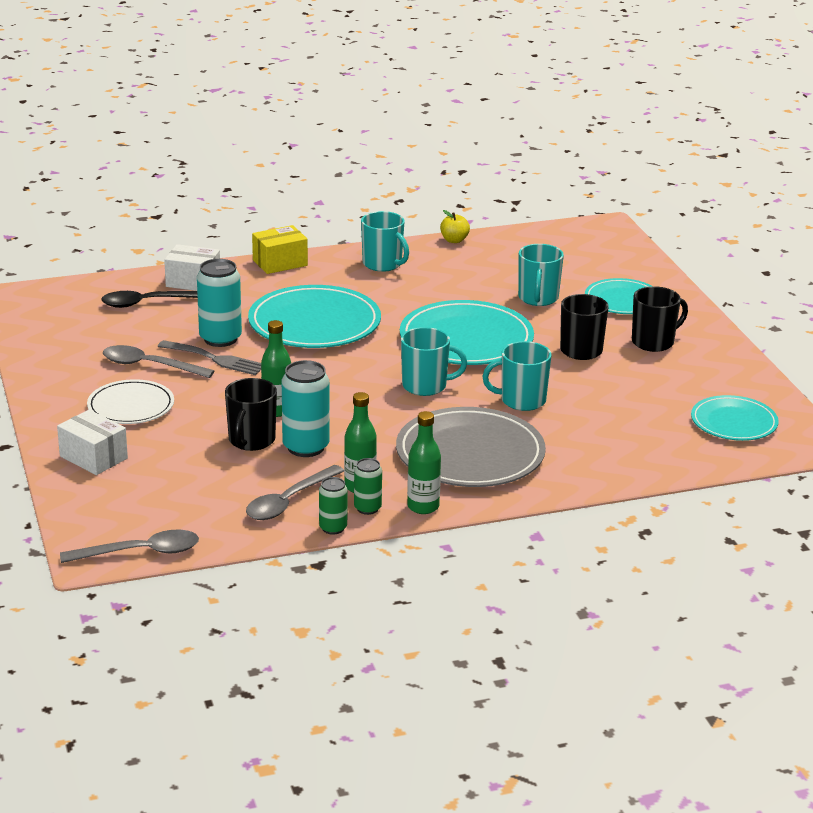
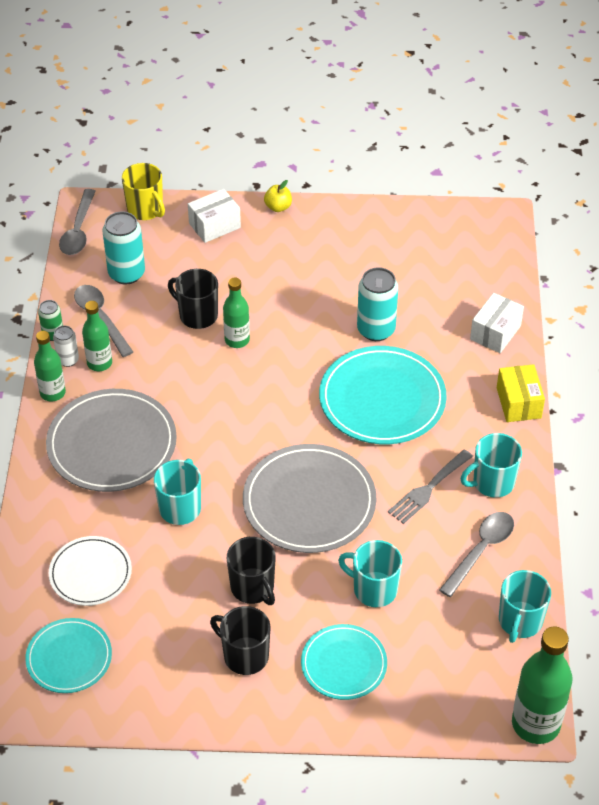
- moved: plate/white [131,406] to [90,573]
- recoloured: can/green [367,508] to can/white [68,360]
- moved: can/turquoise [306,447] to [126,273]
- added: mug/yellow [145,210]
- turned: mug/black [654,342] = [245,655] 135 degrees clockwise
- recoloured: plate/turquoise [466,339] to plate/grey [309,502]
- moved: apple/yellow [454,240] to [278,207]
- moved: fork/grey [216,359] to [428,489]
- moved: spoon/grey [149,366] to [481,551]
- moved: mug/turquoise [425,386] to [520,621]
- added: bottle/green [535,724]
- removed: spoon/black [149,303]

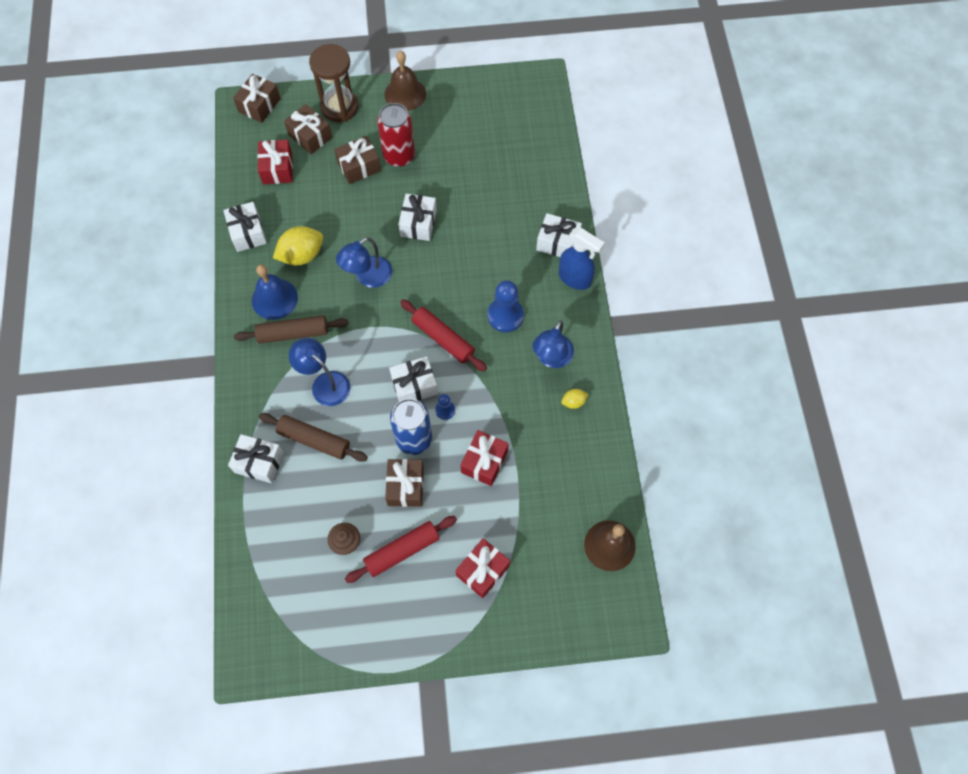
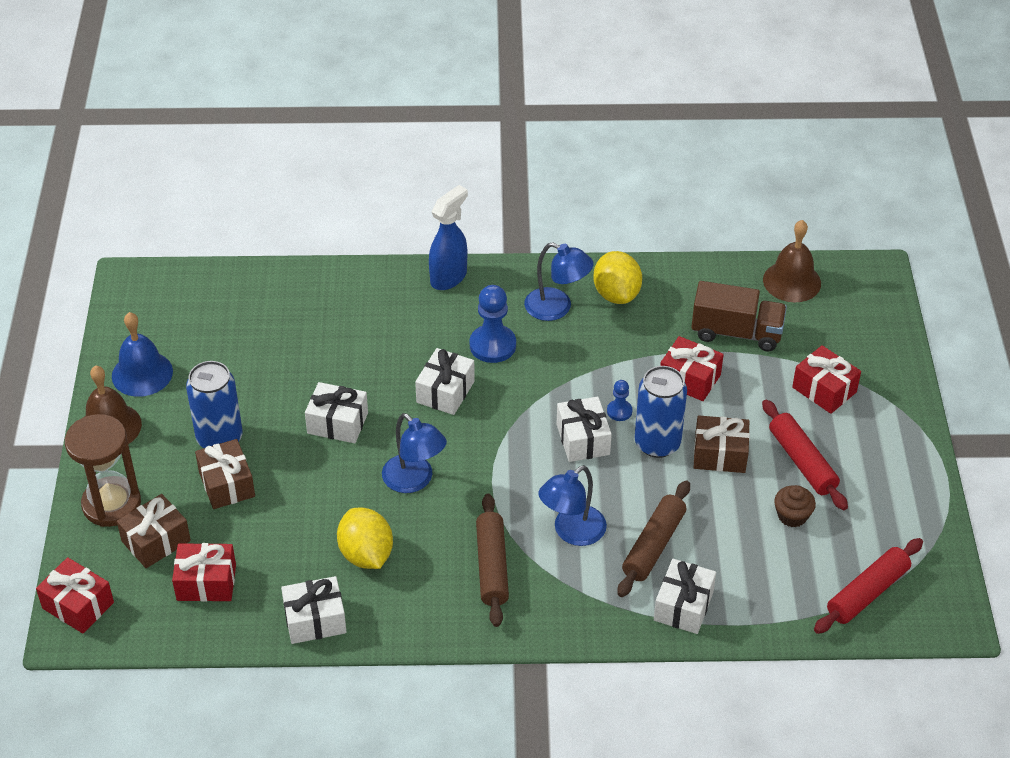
- recoloured: gift/brown [259,105] to gift/red [78,605]
- moved: bell/blue [274,299] to [142,373]
- recoloured: can/red [399,156] to can/blue [219,438]
- moved: gift/white [558,242] to [445,392]
- resized: lemon/yellow [573,402] = [616,294] x2.01
- added: truck/brown [736,333]
- moved: rolling pin/red [443,339] to [867,593]

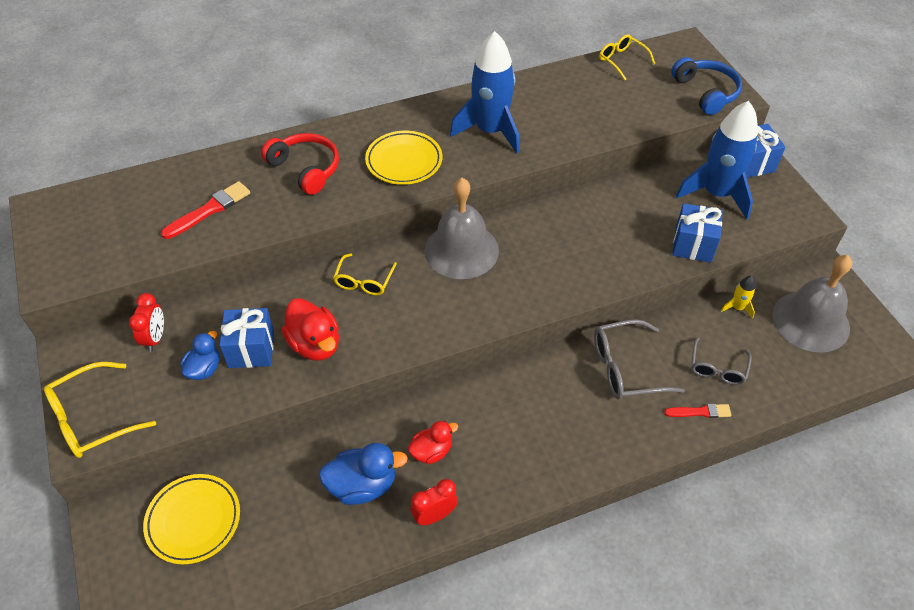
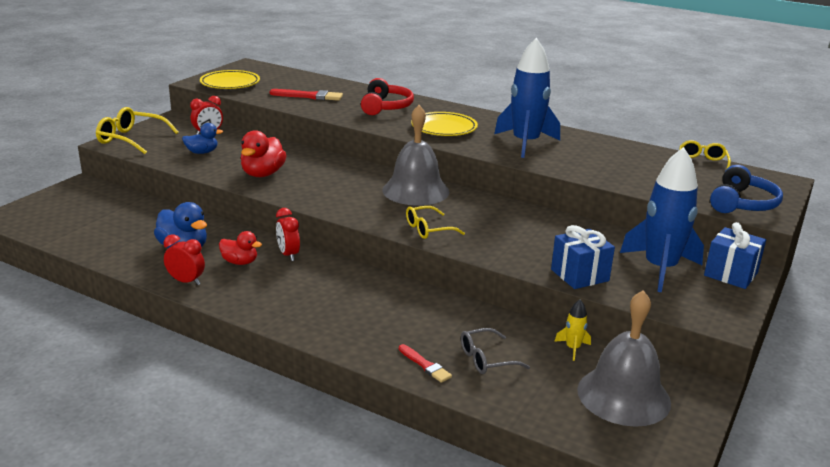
- moved: plate/yellow [193,520] to [230,84]
- added: clock/red [288,255]
- moved: glasses/yellow [364,281] to [428,229]
- removed: gift/blue [251,349]
- removed: glasses/grey [625,368]

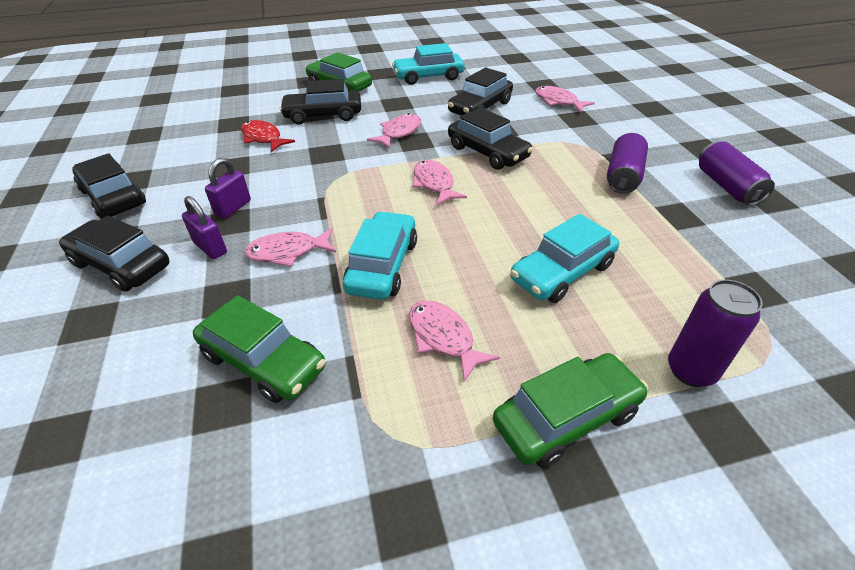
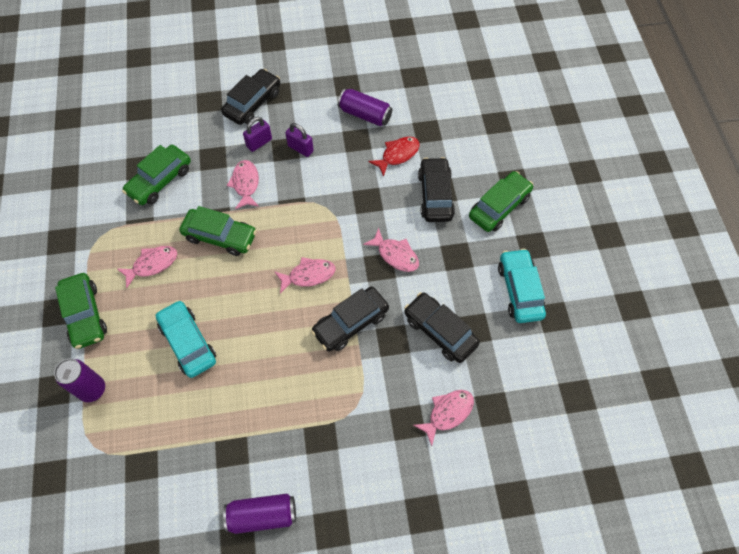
- recoloured: car/turquoise [383,266] to car/green [220,236]
- moved: can/purple [623,176] to [365,114]
- removed: car/black [114,197]

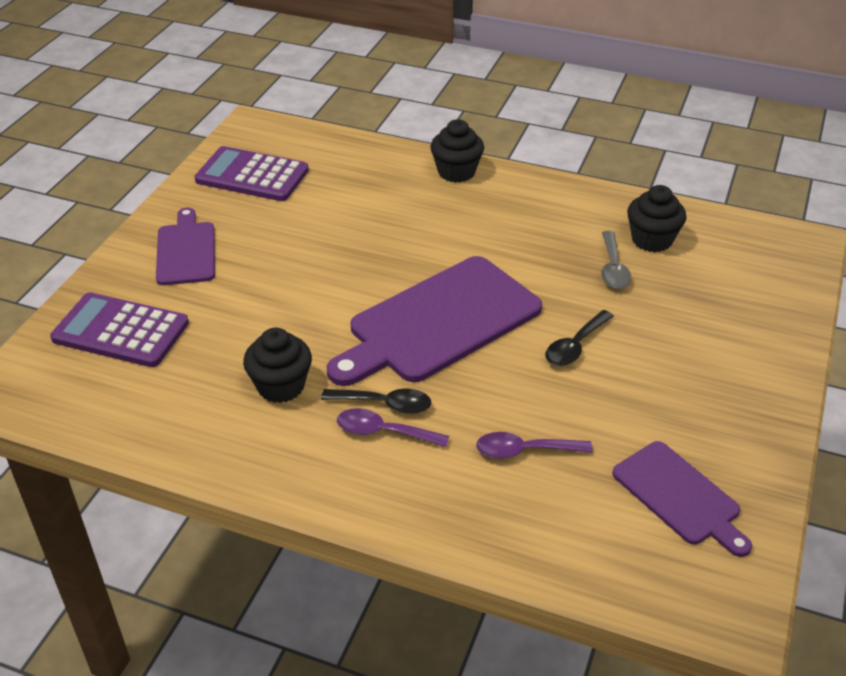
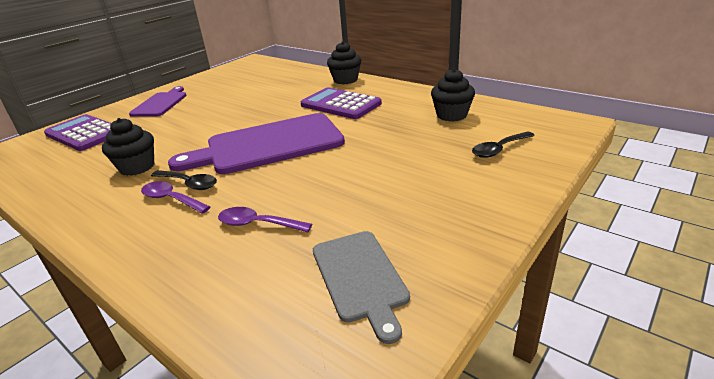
- moved: calculator/purple [252,175] to [341,104]
- recoloured: cutting board/purple [679,496] to cutting board/grey [359,277]
- moved: spoon/black [575,346] to [499,149]
- removed: spoon/grey [613,268]

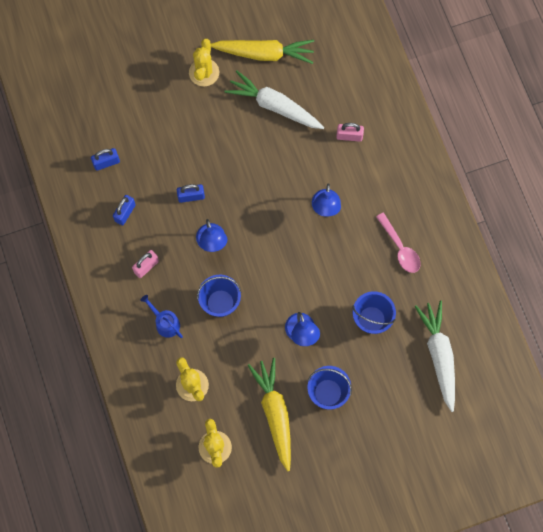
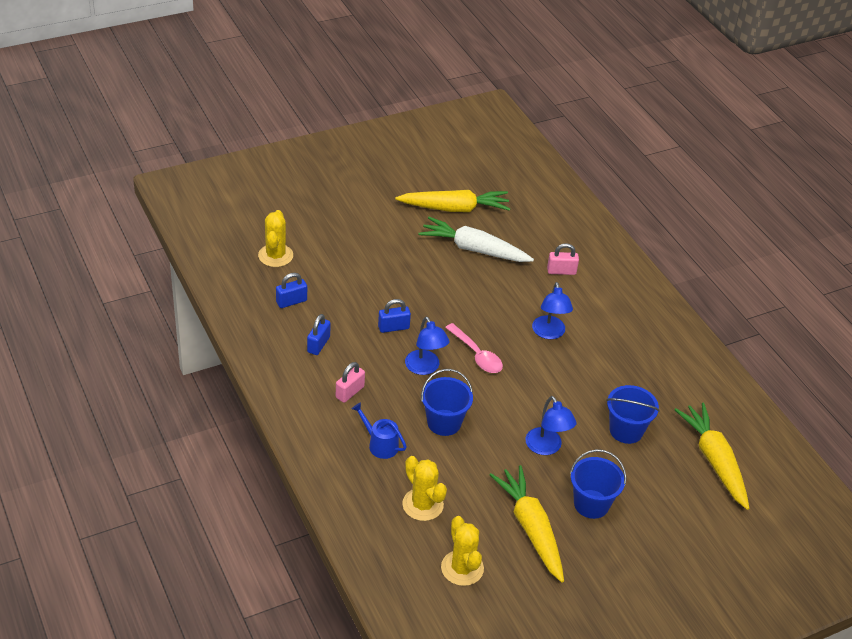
- moved: cactus/yellow [204,72] to [275,255]
- moved: spoon/pink [400,248] to [477,355]
- recoloured: carrot/white [439,355] to carrot/yellow [714,461]

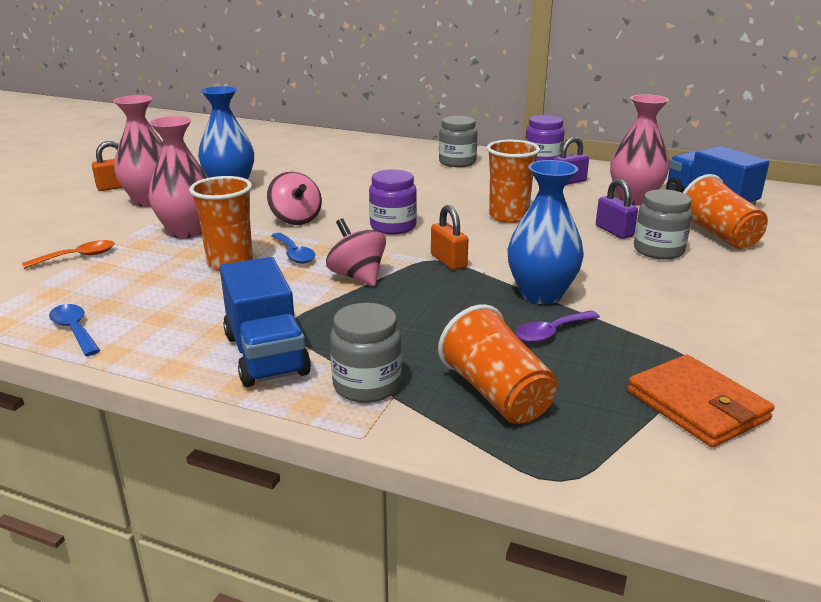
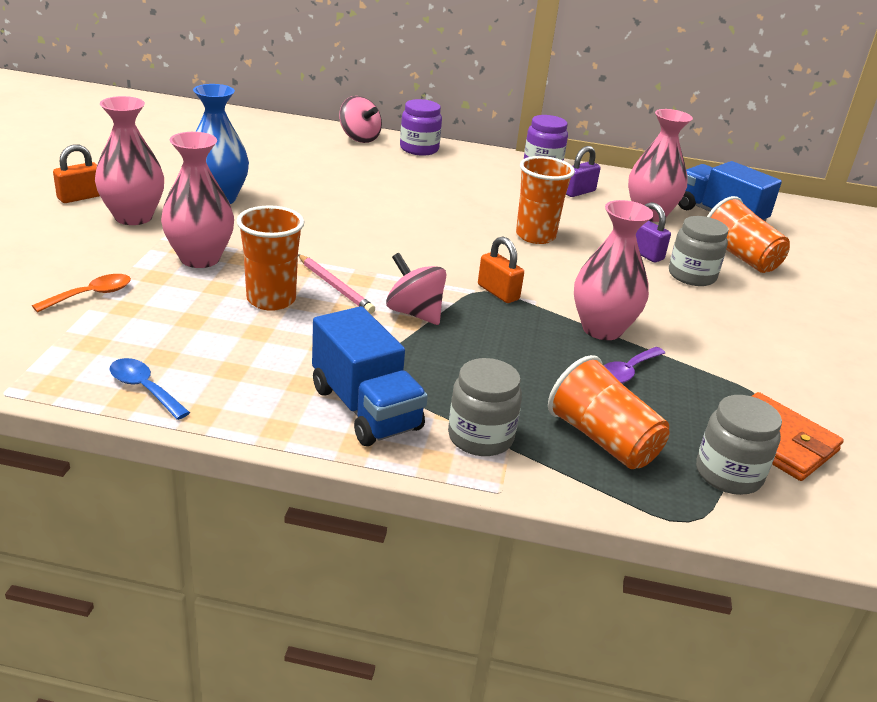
- replaced: spoon/blue [294,254] to pencil/pink [335,286]
- moved: spinning top/pink [296,219] to [359,138]
- moved: jar/purple [393,226] to [419,149]
- recoloured: vase/blue [541,294] to vase/pink [602,329]
- moved: jar/grey [457,162] to [728,474]

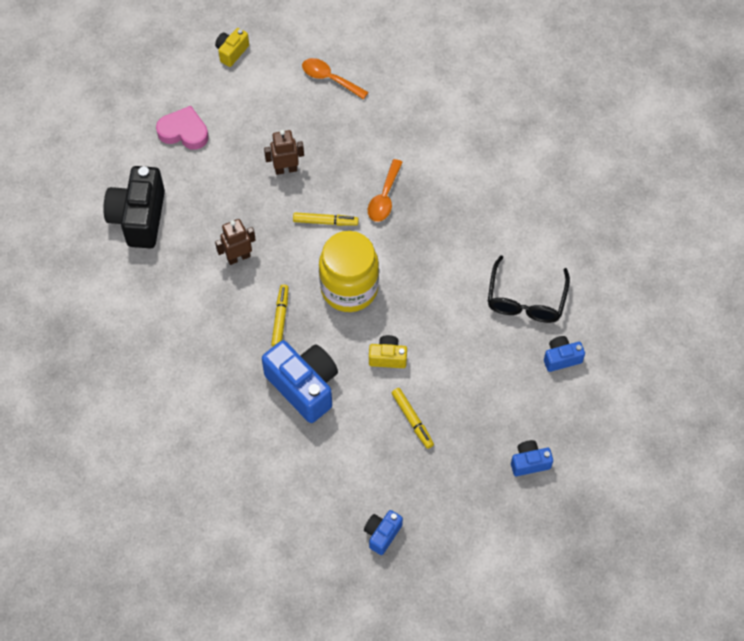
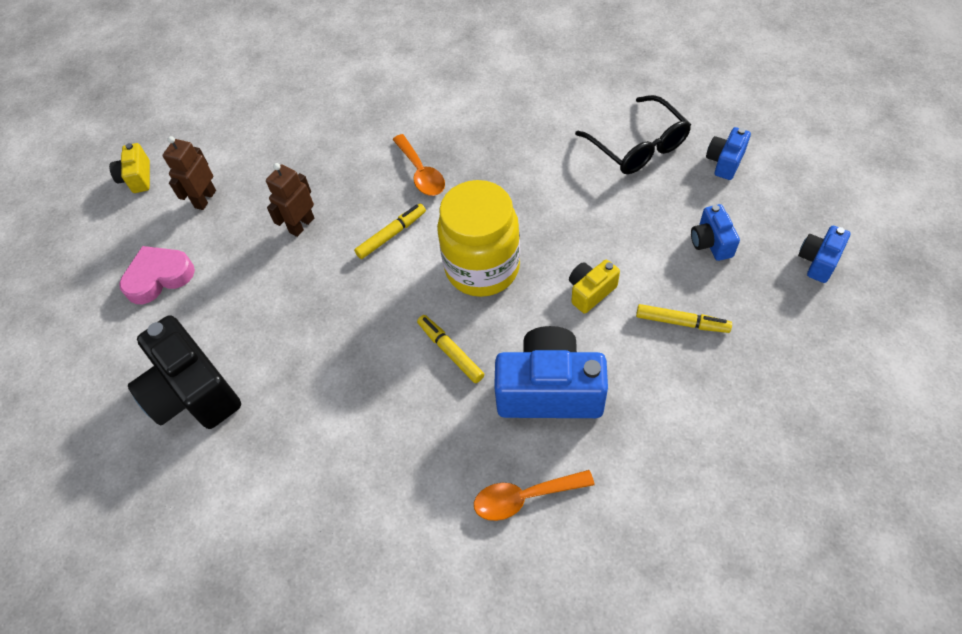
- moved: robot/brown [238,257] to [205,199]
- moved: spoon/orange [329,78] to [524,497]
- moved: camera/blue [382,534] to [711,242]

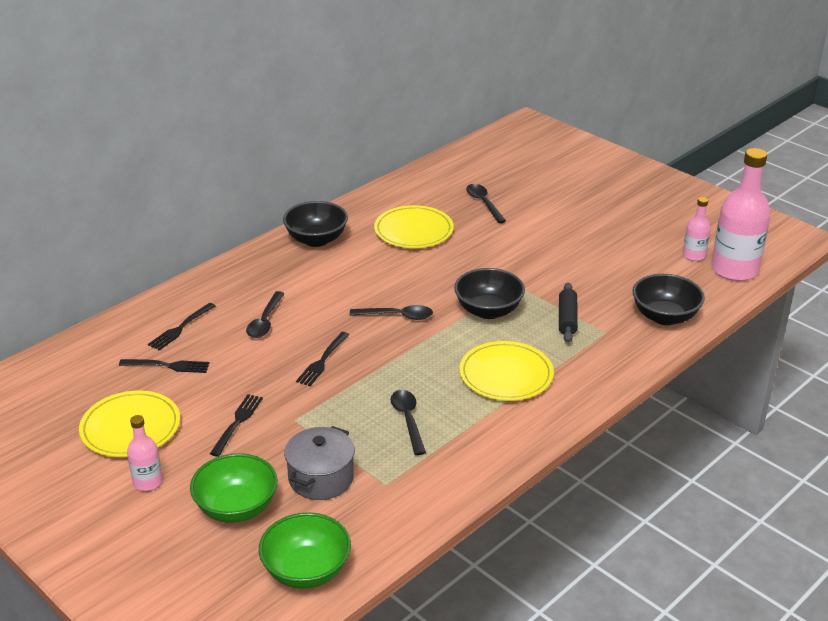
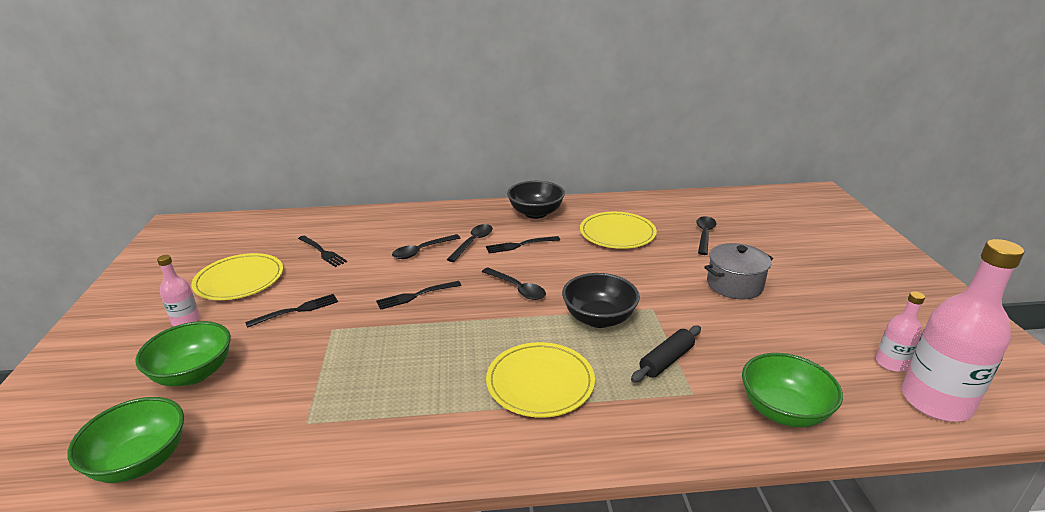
- moved: spoon/black [408,420] to [473,242]
- moved: fork/black [180,328] to [520,245]
- moved: pot/grey [321,478] to [734,285]
- recoloured: bowl/black [665,317] to bowl/green [783,411]

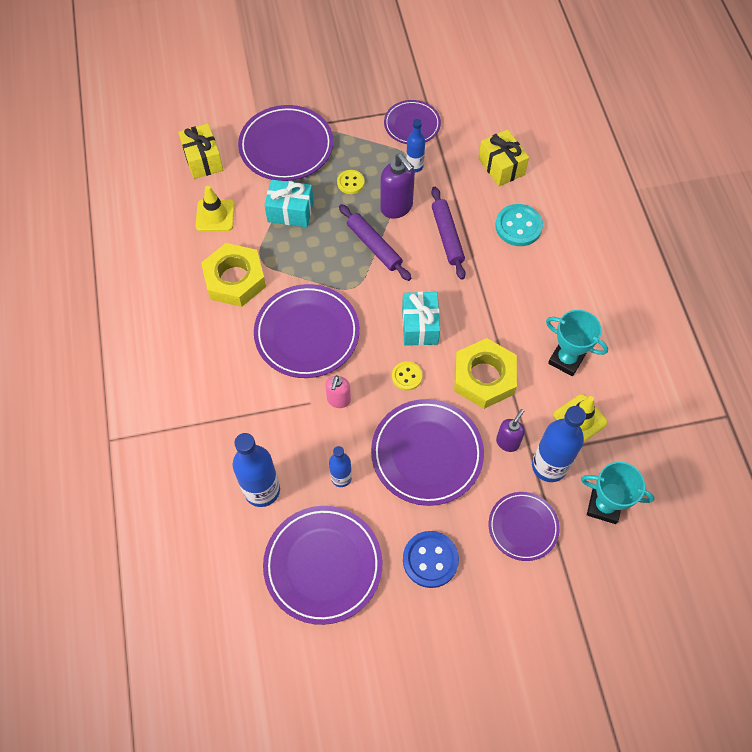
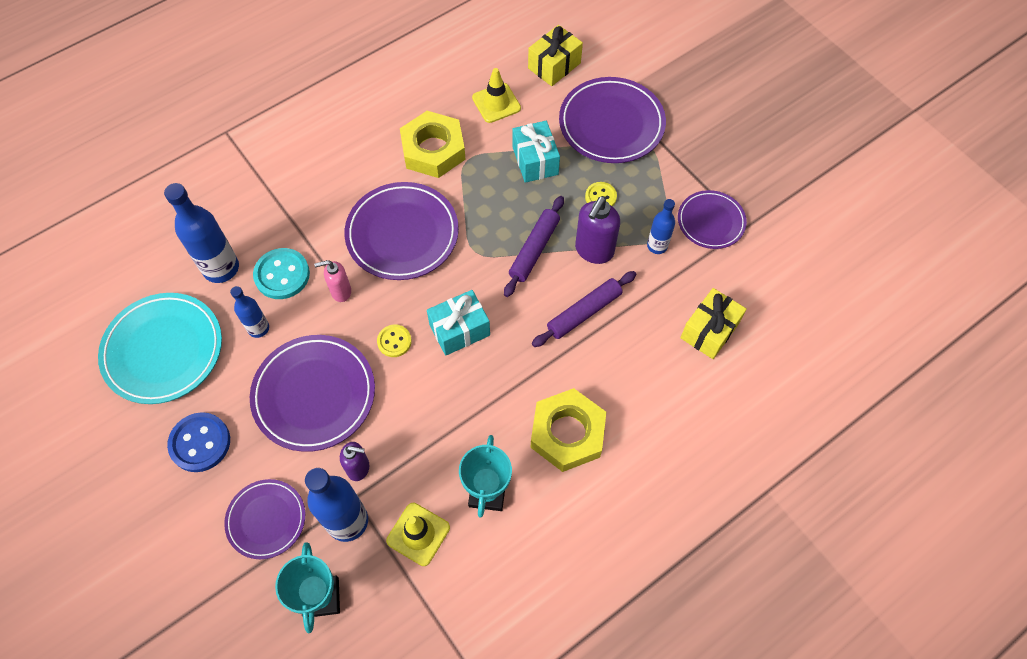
- recoloured: plate/purple [323,565] to plate/turquoise [163,350]
- moved: button/turquoise [518,226] to [282,275]
- moved: nut/yellow [484,377] to [567,433]

